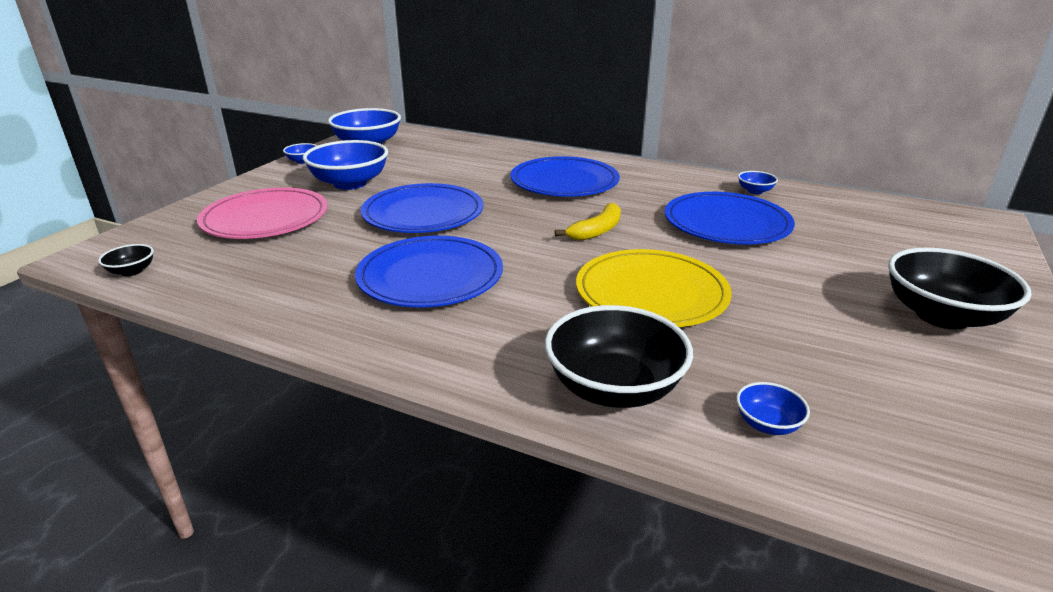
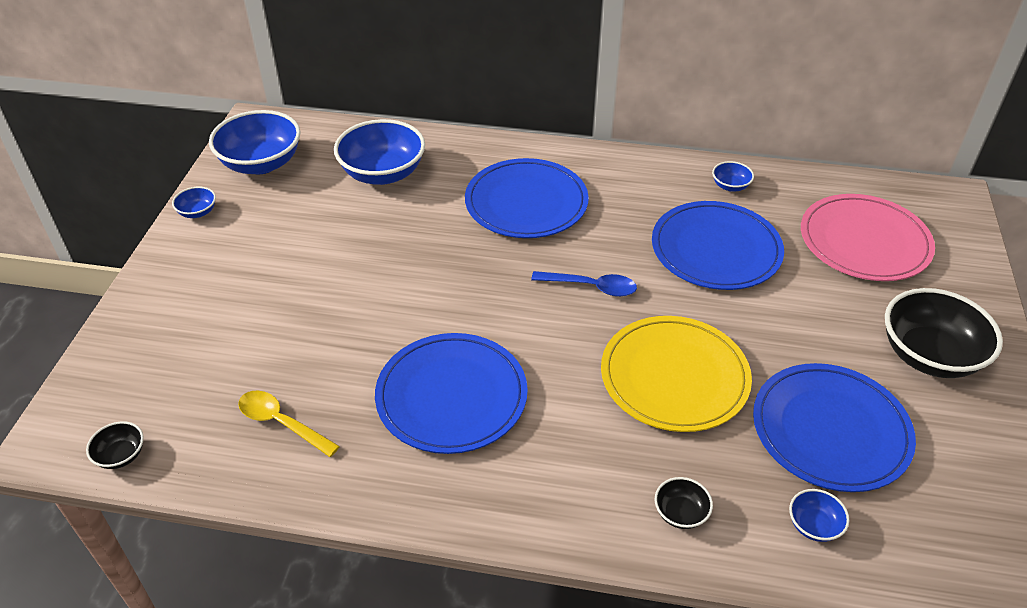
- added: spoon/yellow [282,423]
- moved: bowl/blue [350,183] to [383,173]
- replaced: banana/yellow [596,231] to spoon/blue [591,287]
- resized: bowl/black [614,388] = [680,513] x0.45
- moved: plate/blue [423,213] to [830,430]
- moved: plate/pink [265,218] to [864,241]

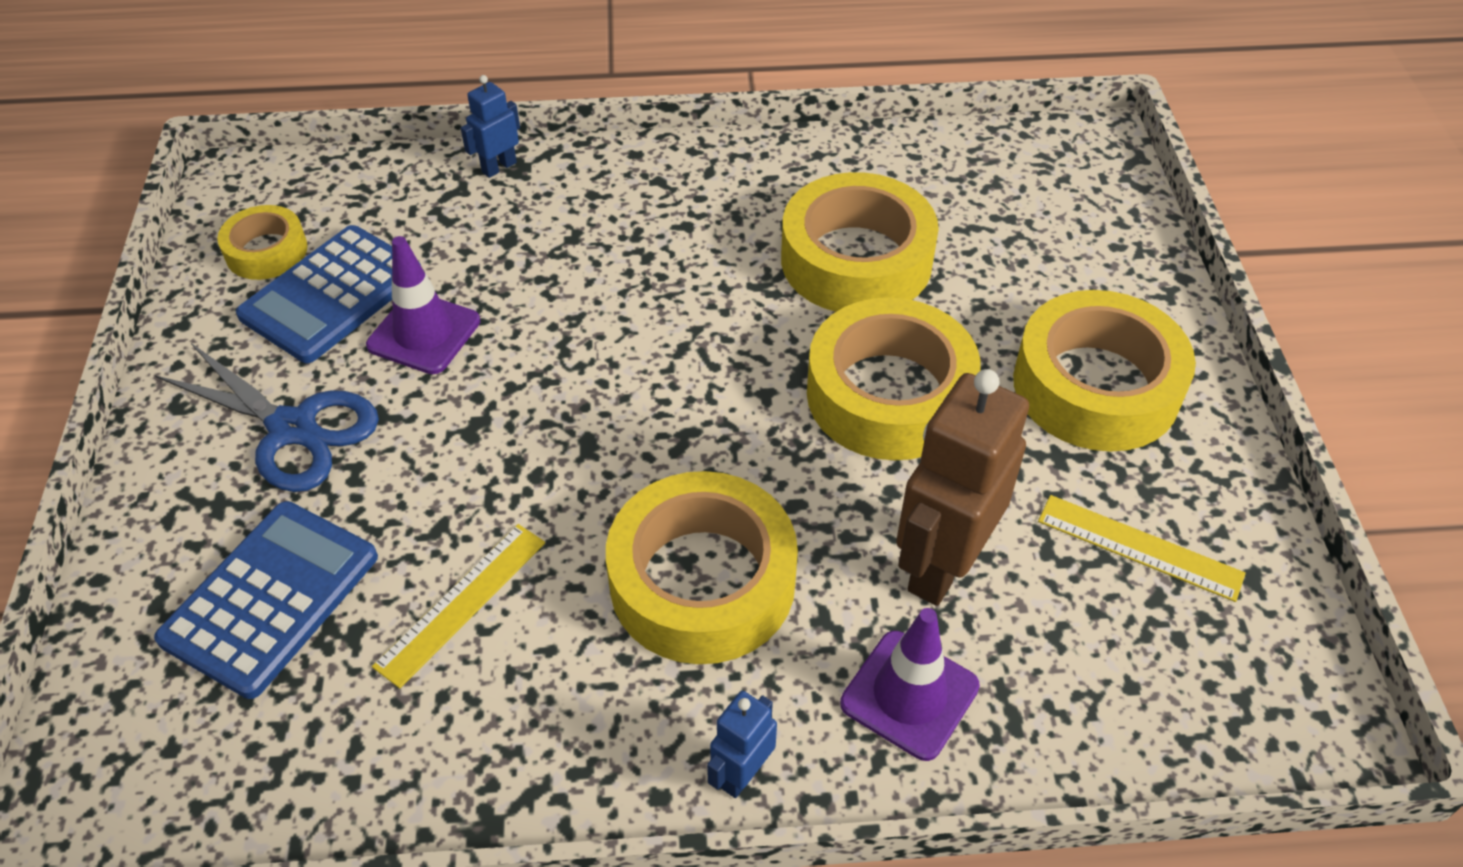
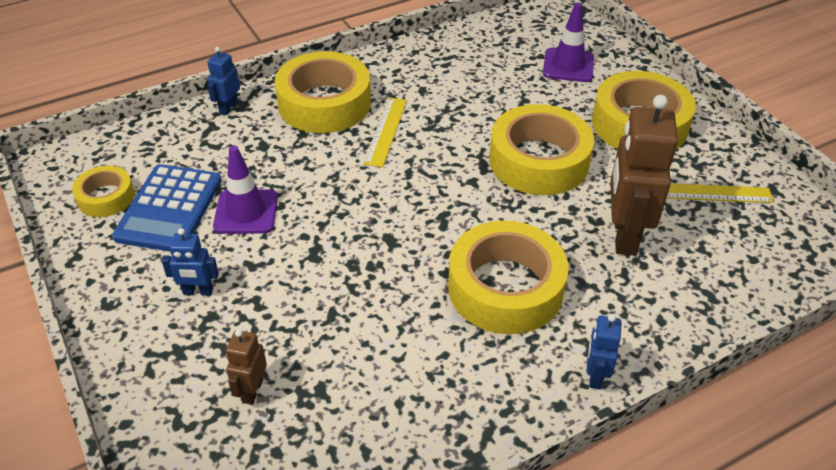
- replaced: scissors/blue [293,428] to robot/blue [198,291]
- replaced: calculator/blue [270,598] to robot/brown [252,390]
- moved: tape/yellow [856,260] to [324,103]
- moved: ruler/yellow [461,603] to [385,131]
- moved: traffic cone/purple [909,695] to [568,65]

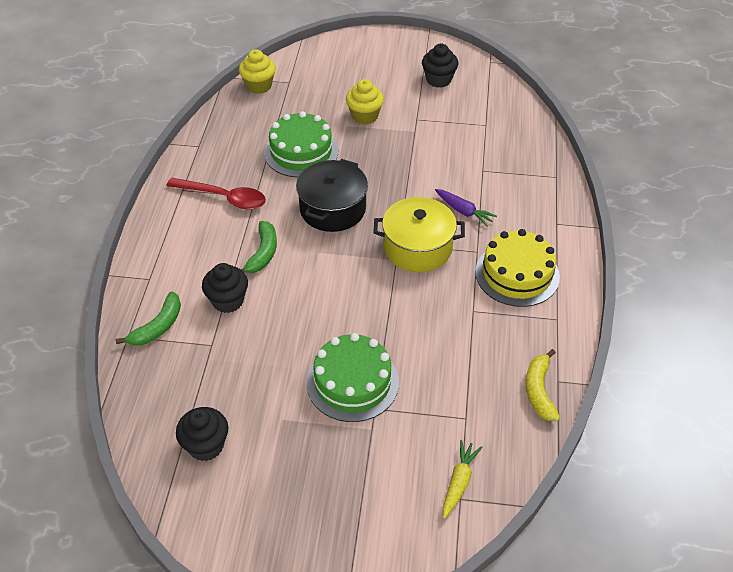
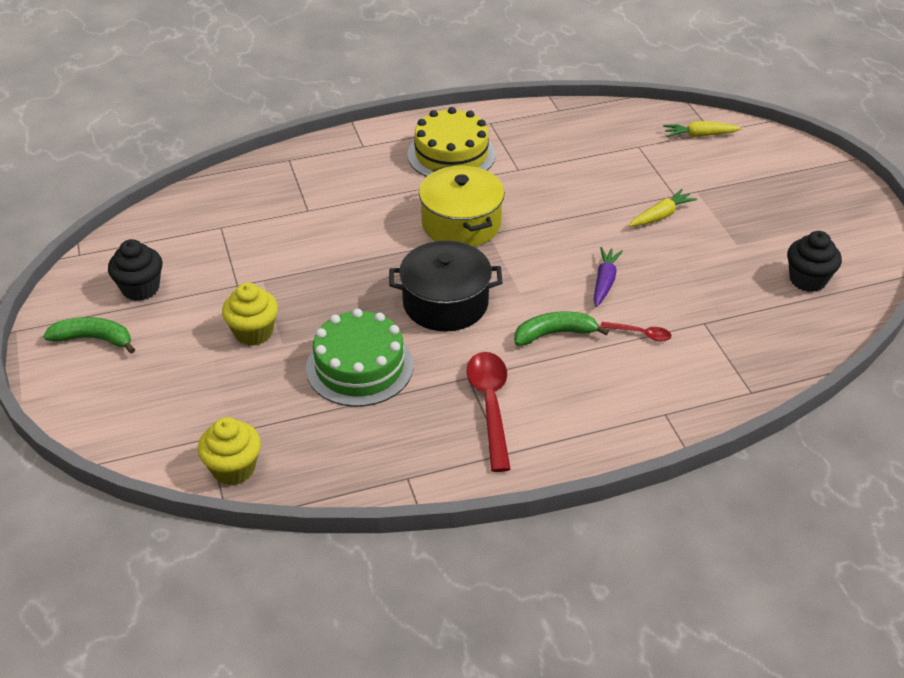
- moved: banana/green [158,327] to [94,339]
- moved: carrot/purple [463,211] to [604,282]
- replaced: cupcake/black [228,301] to spoon/red [641,334]
- replaced: cake/green [352,382] to carrot/yellow [661,216]
- removed: banana/yellow [539,391]

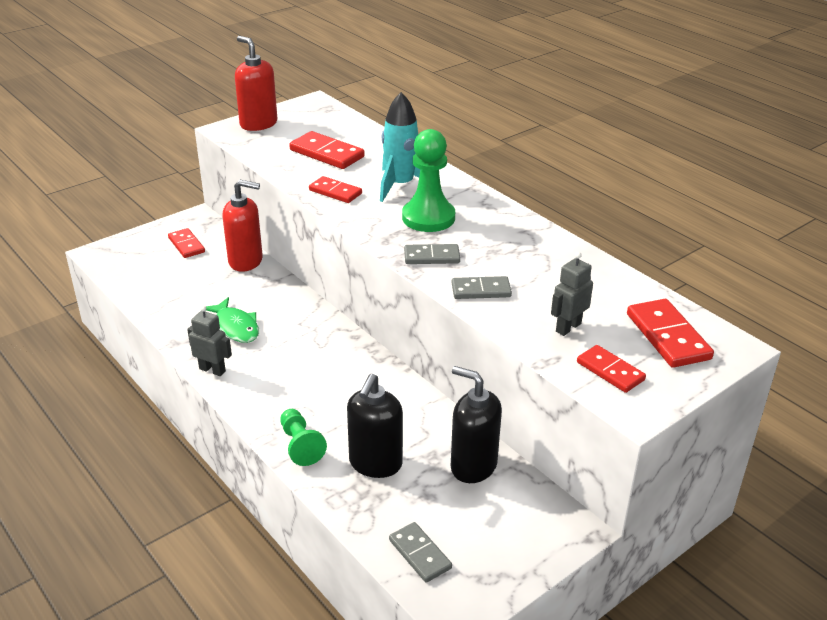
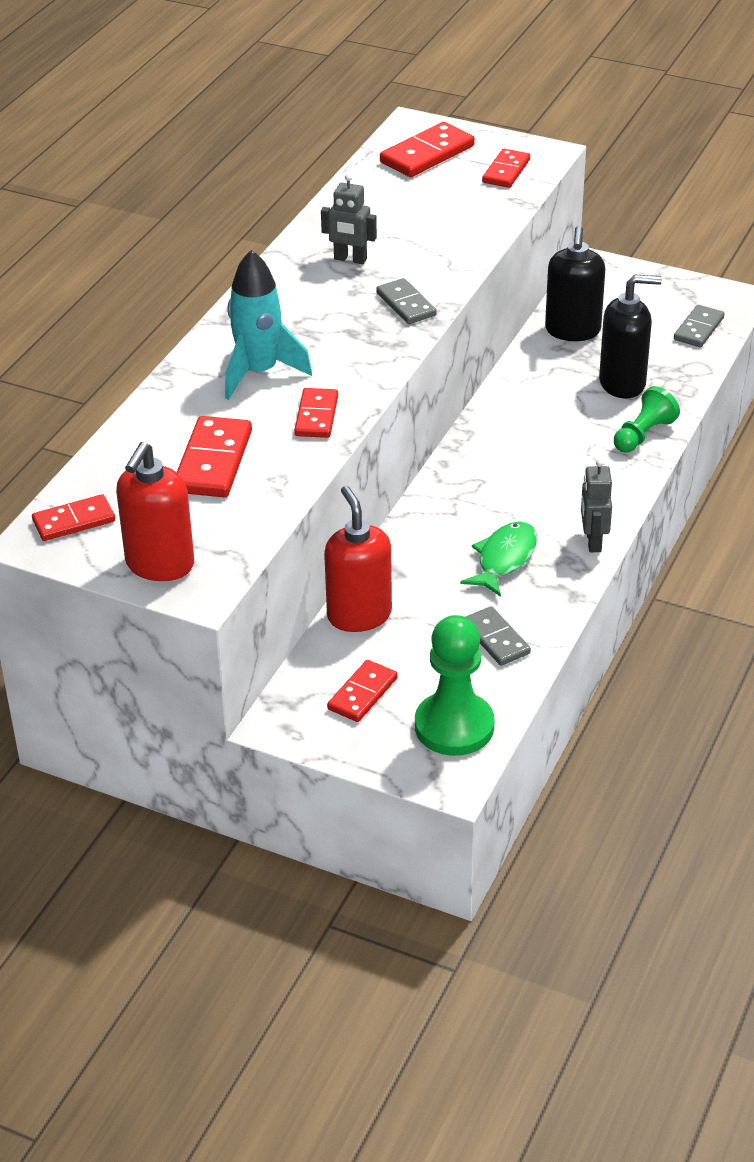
- added: domino/red [74,521]
- moved: robot/grey [568,327] to [350,259]
- moved: pawn/green [428,218] to [454,726]
- moved: domino/grey [481,290] to [495,639]

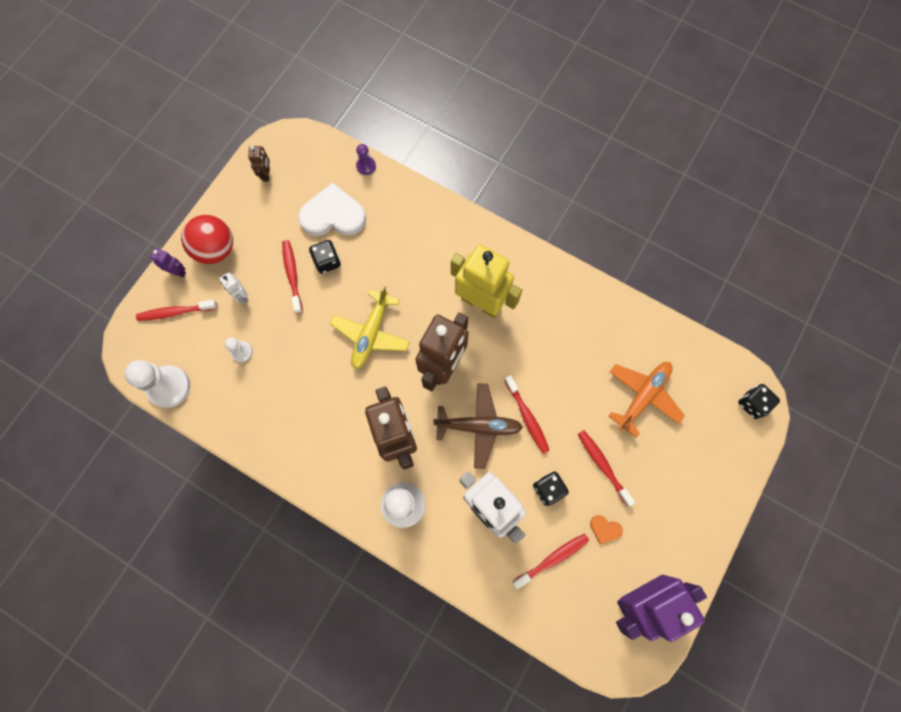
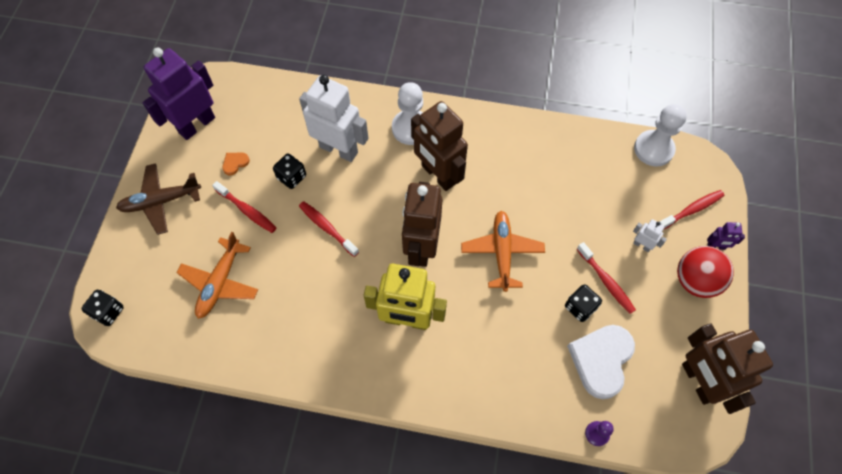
- moved: plane/brown [479,426] to [161,201]
- turned: heart/orange [605,529] = [235,163] 45 degrees counterclockwise
- recoloured: plane/yellow [371,334] to plane/orange [502,252]
- turned: heart/white [333,215] = [601,360] 135 degrees clockwise
- resized: robot/brown [266,174] = [698,381] x2.35
- removed: pawn/white [242,352]
- removed: toothbrush/red [552,559]

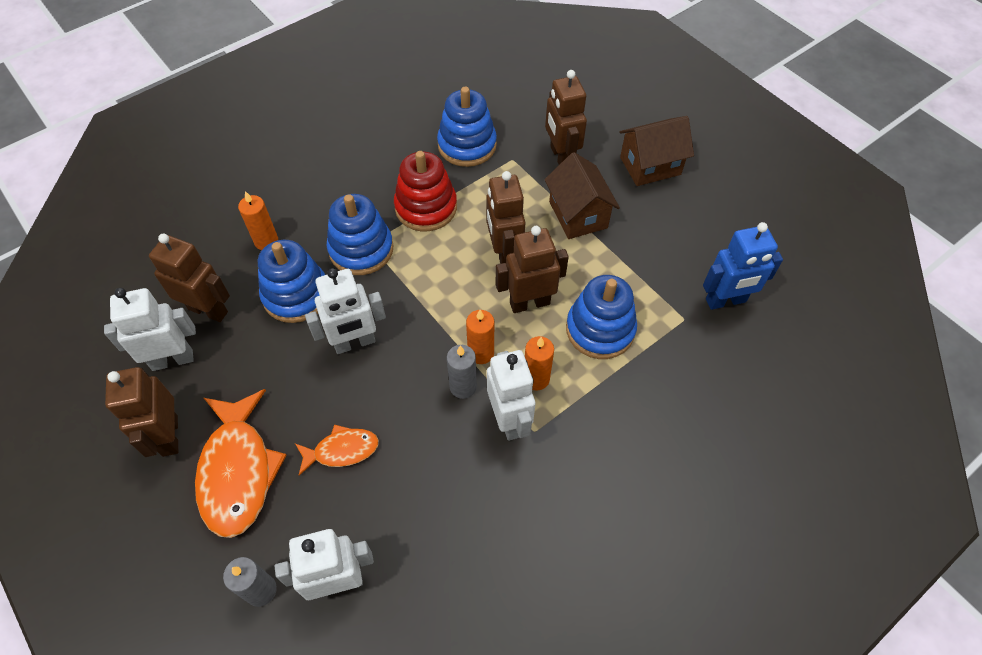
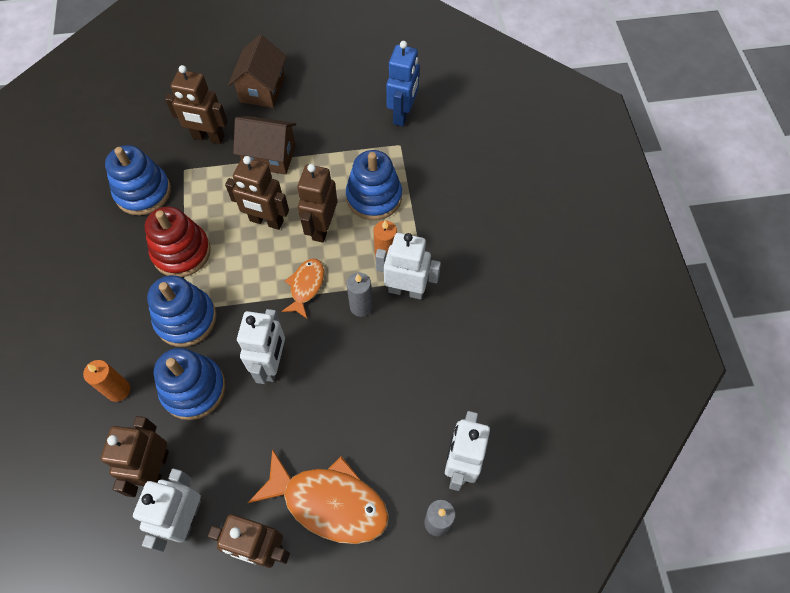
- turned: robot/brown [208,310] = [156,468] 45 degrees counterclockwise
- moved: fish/orange [342,450] to [306,286]
- removed: candle/orange [481,353]

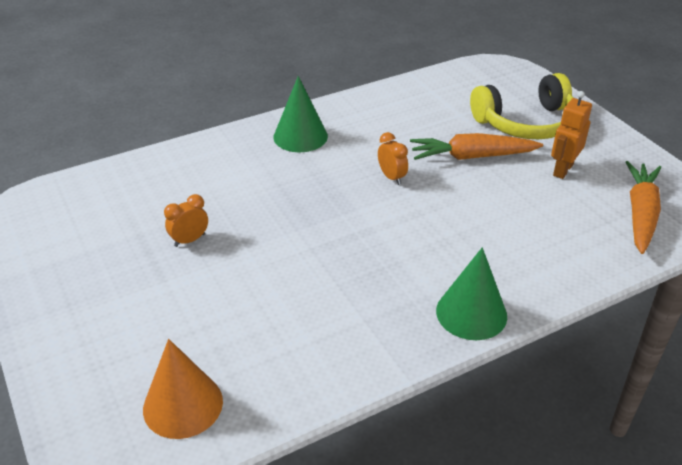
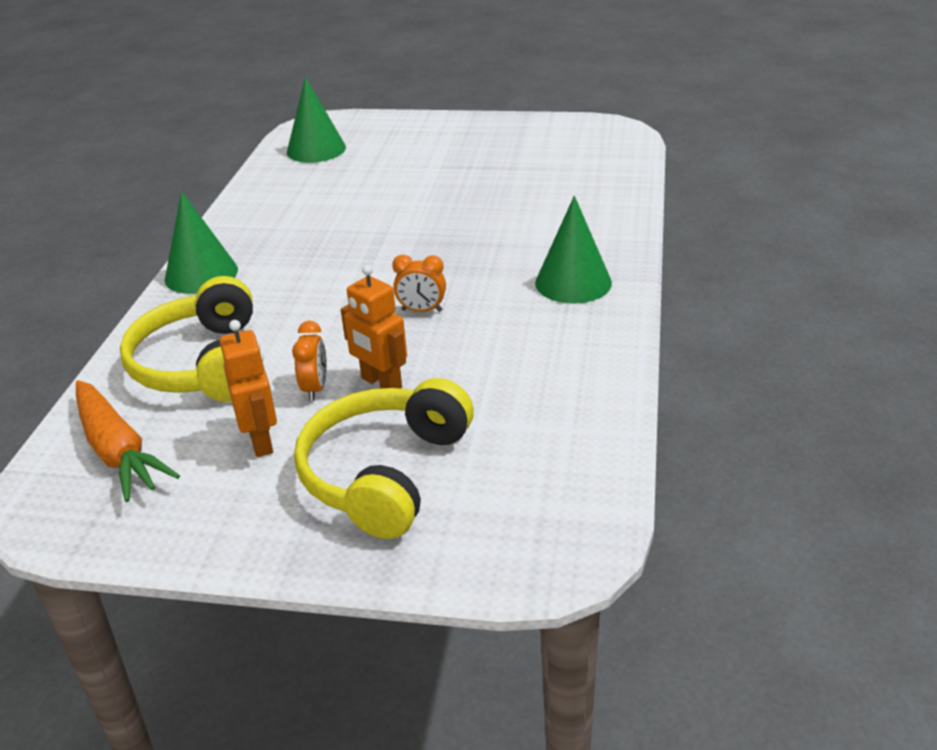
- added: headphones/yellow [203,364]
- recoloured: cone/orange [183,405] to cone/green [316,149]
- moved: clock/orange [189,240] to [315,388]
- replaced: carrot/orange [472,157] to robot/orange [381,383]

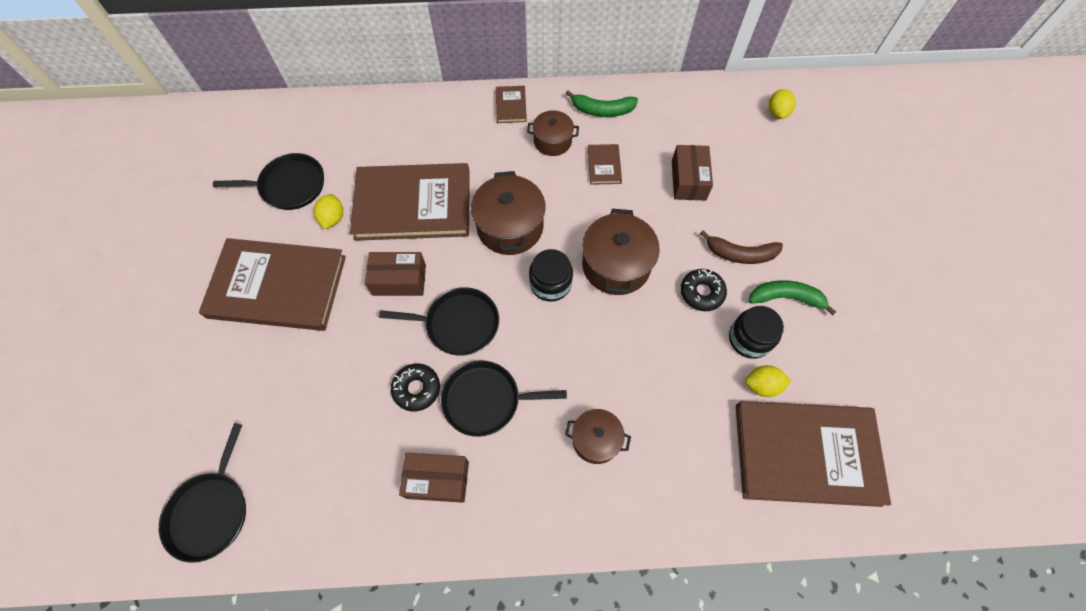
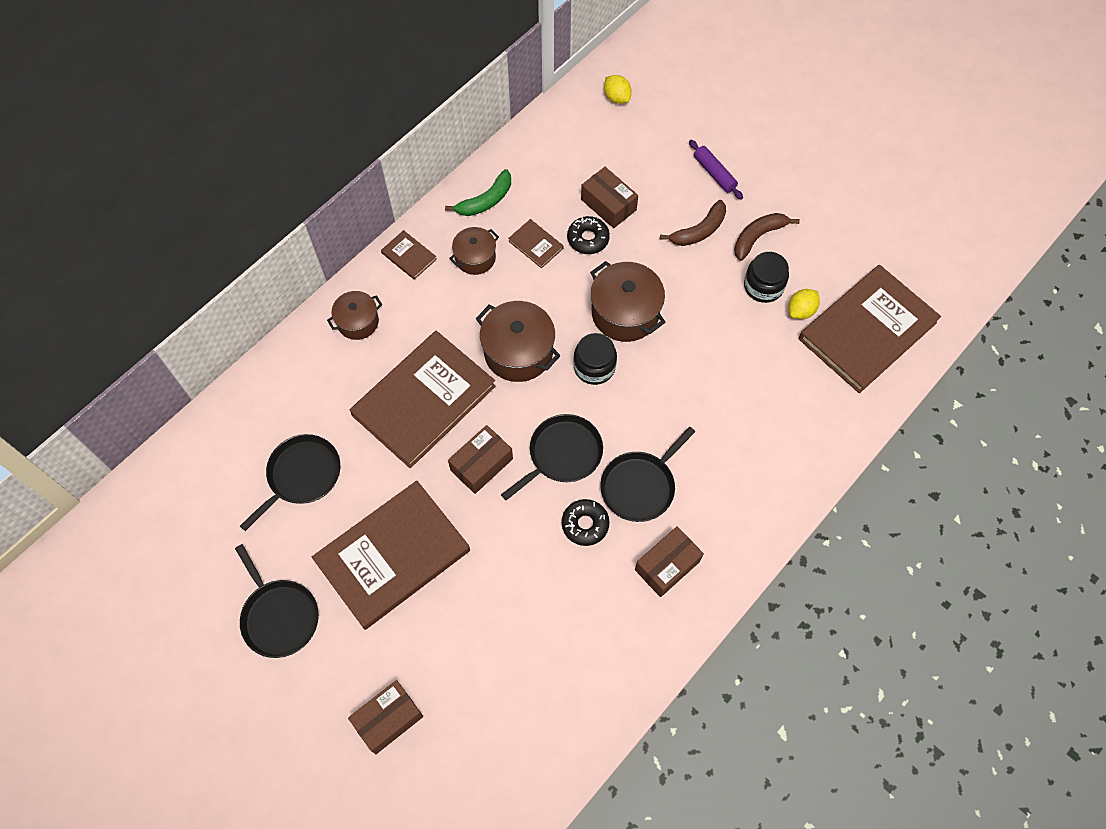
- moved: pan/black [211,511] to [279,616]
- moved: pot/brown [596,440] to [358,322]
- added: box/brown [388,719]
- moved: donut/black [701,292] to [588,239]
- added: rolling pin/purple [714,173]
- recoloured: banana/green [786,298] to banana/brown [758,237]
- removed: lemon/yellow [333,218]

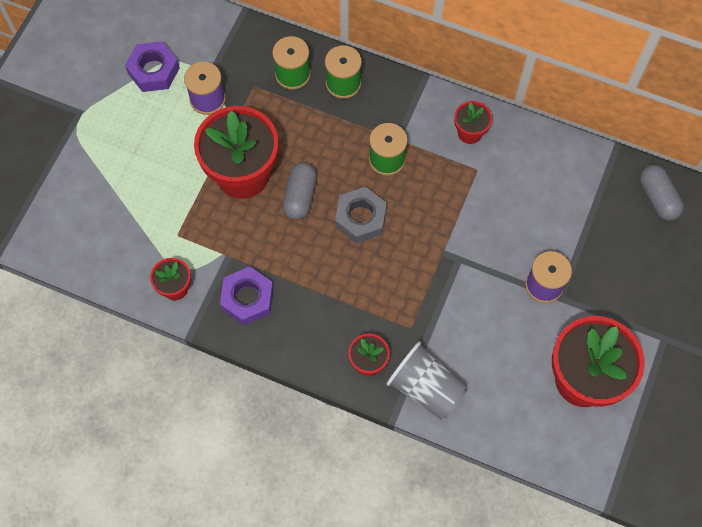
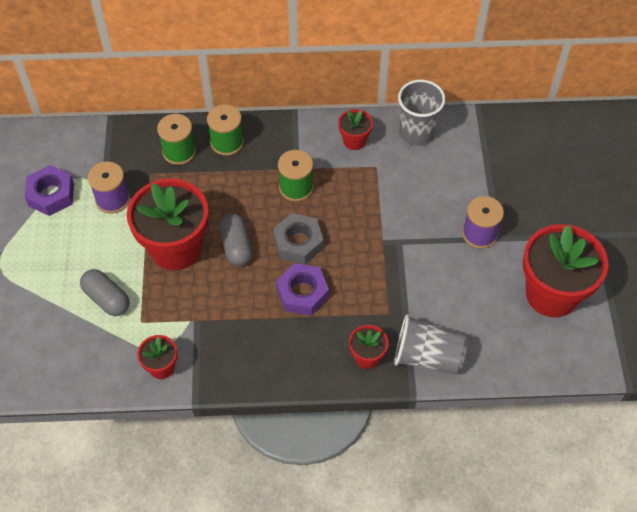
- moved: capsule/grey [658,198] to [107,299]
- moved: nut/purple [247,298] to [302,293]
- added: cup/grey [417,133]

